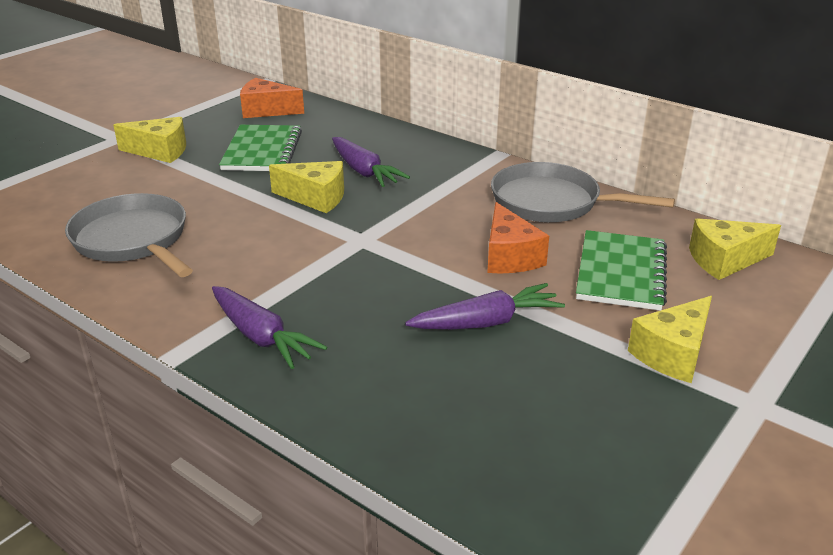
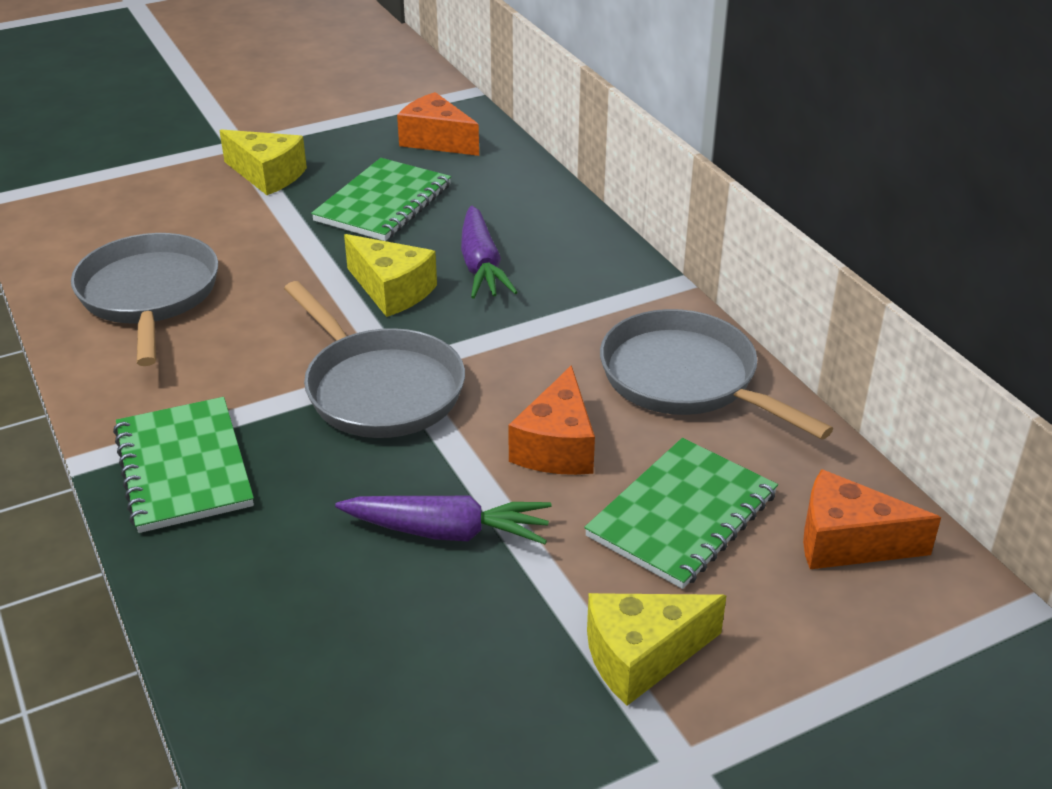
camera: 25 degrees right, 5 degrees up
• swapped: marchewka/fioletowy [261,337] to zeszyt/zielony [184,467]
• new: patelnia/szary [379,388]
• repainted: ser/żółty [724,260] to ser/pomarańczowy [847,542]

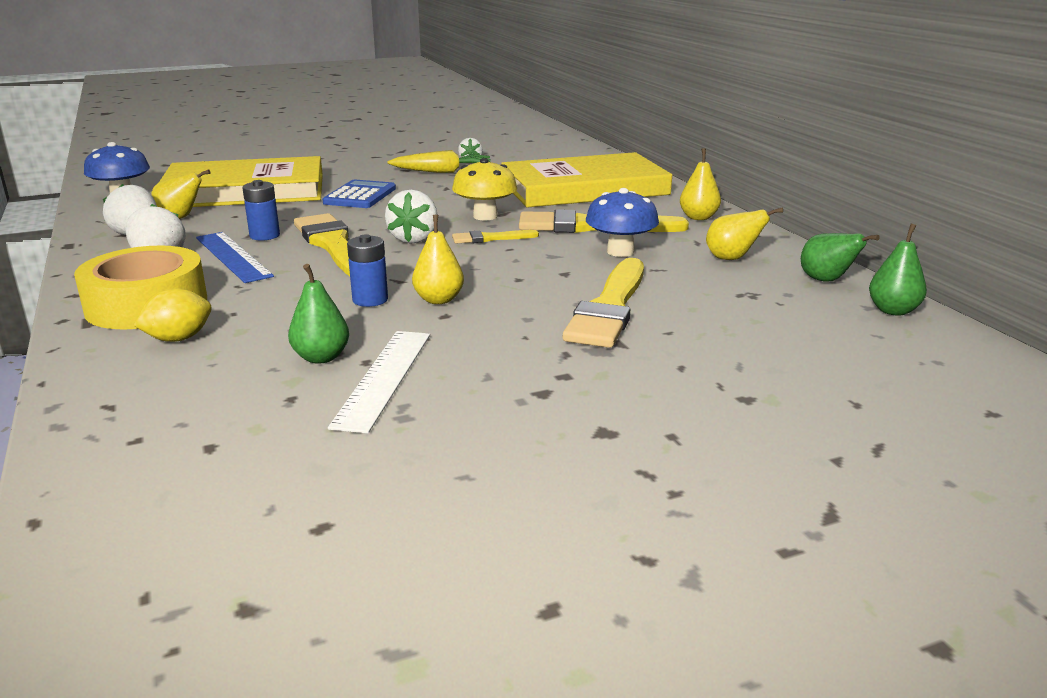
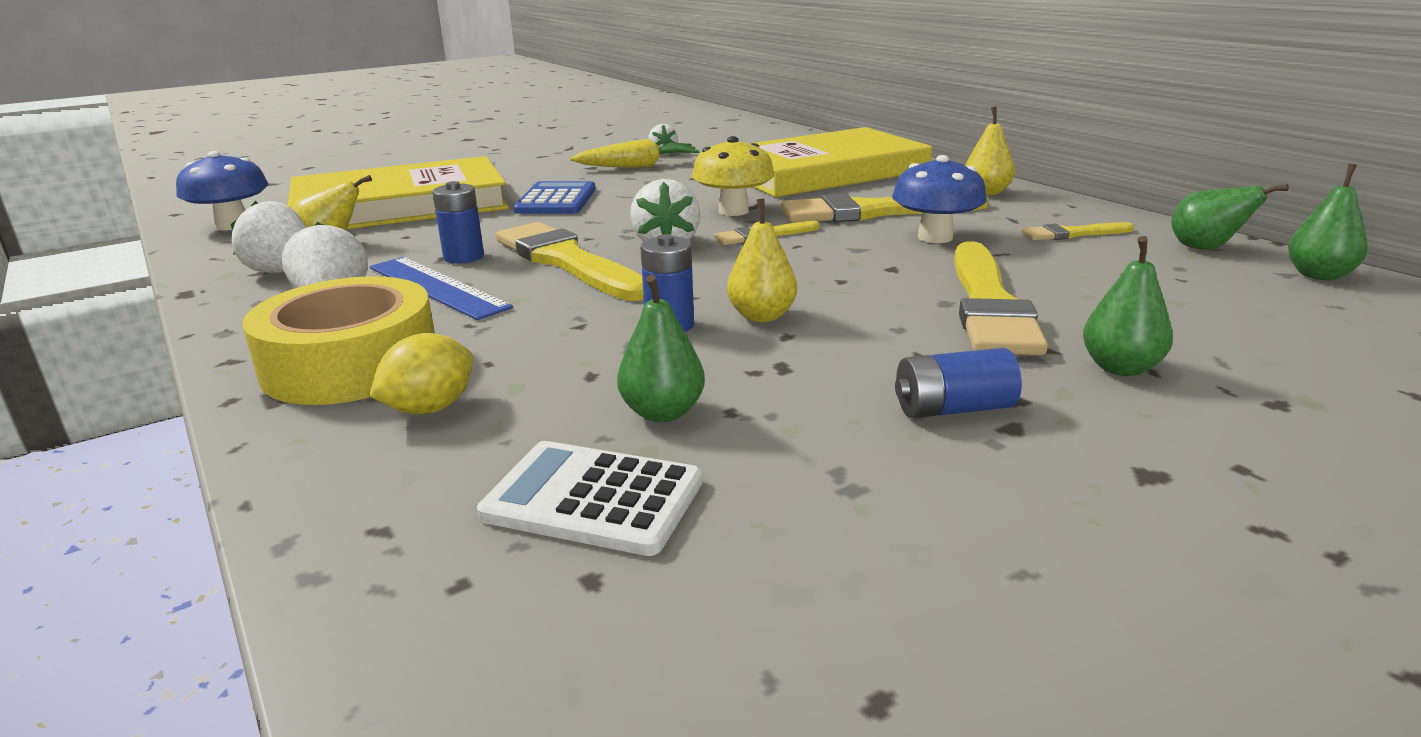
camera: 10 degrees left, 0 degrees up
• new: kalkulator/biały [593,499]
• new: bateria/niebieski [953,409]
• swapped: gruszka/żółty [732,259] to pędzel/żółty [1072,234]
• new: gruszka/zielony [1120,368]
• gone: linijka/biały [384,378]

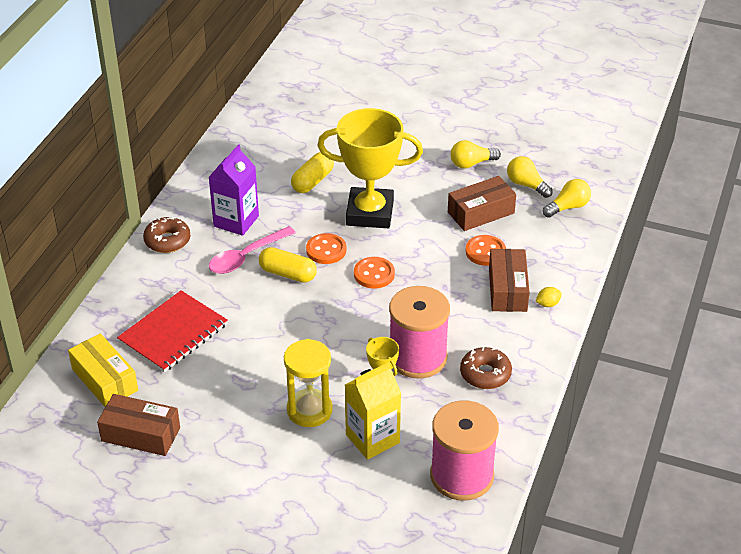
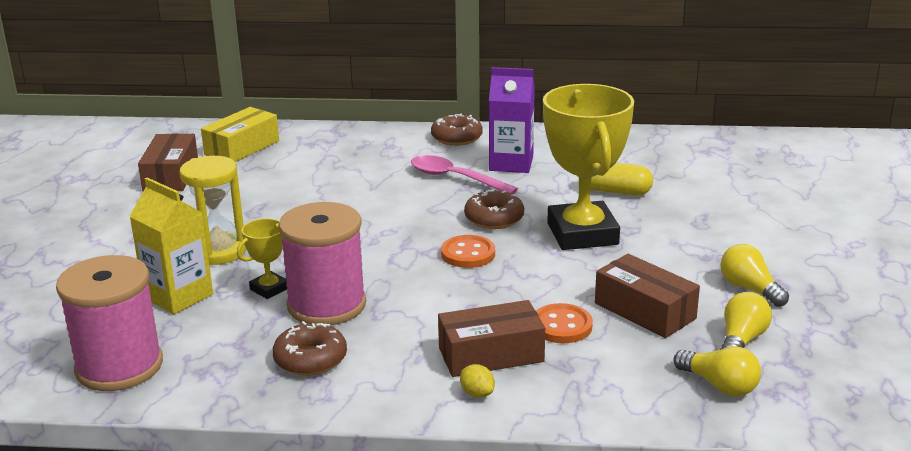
camera: 75 degrees right, 15 degrees down
• swapped: guzik/pomarańczowy [326,250] to donut/brązowy [494,218]
• gone: zeszyt/czerwony [173,333]
• gone: kapsułka/żółty [288,274]

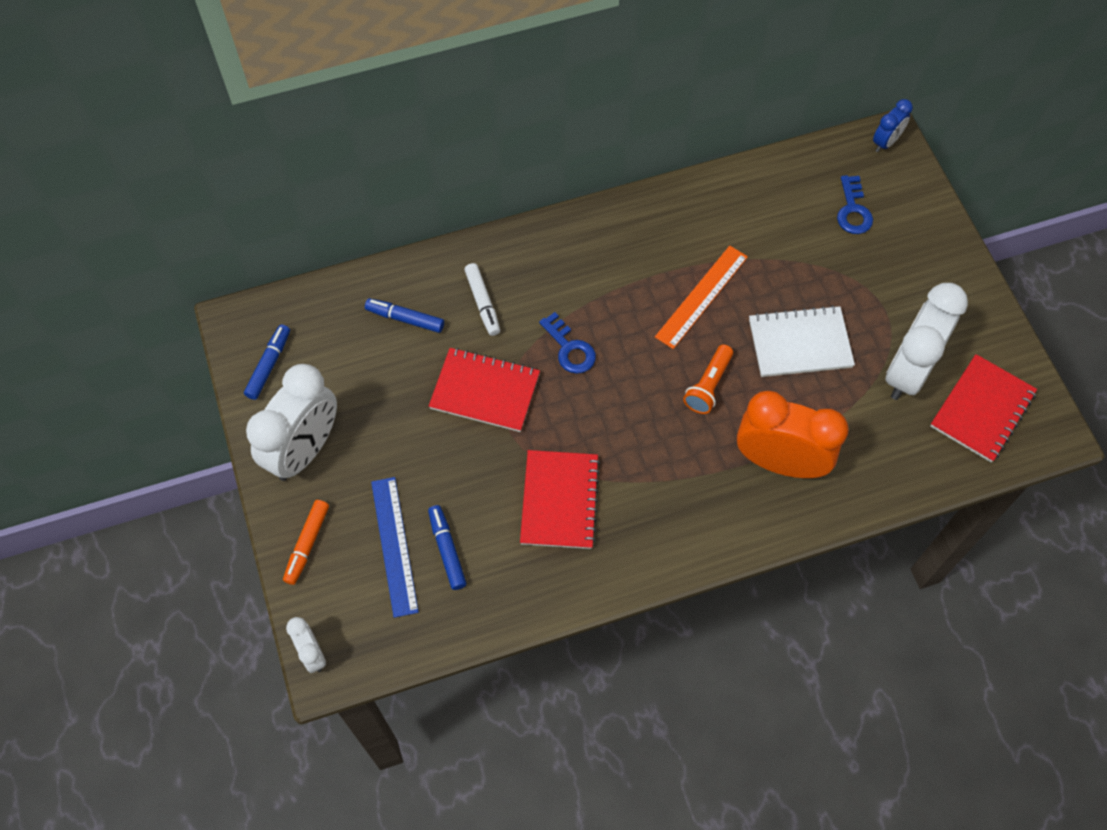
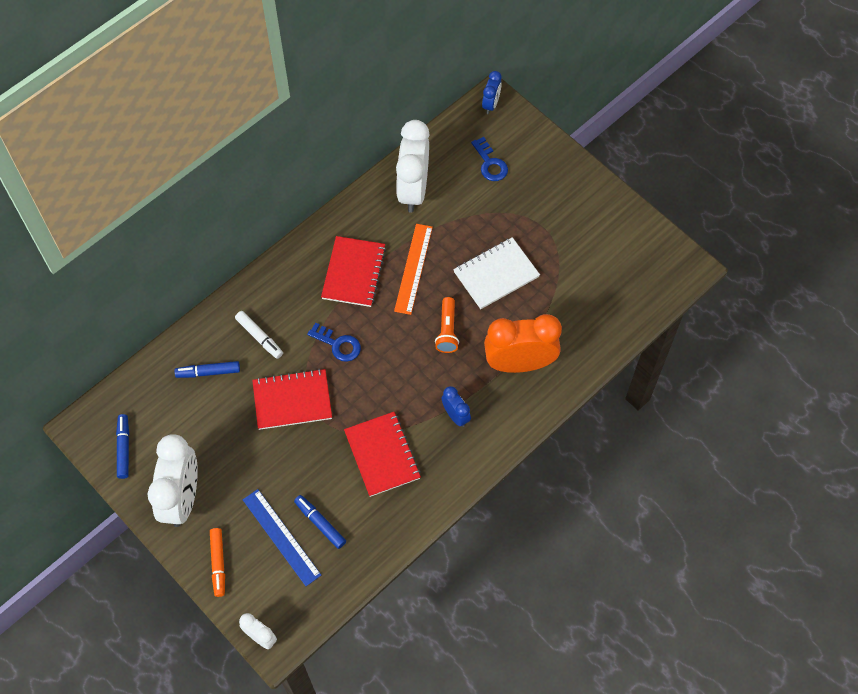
camera: 25 degrees left, 0 degrees up
• shifted: zeszyt/czerwony [982,409] to [353,273]
• shifted: budzik/biały [908,371] to [413,190]
• new: budzik/niebieski [455,415]

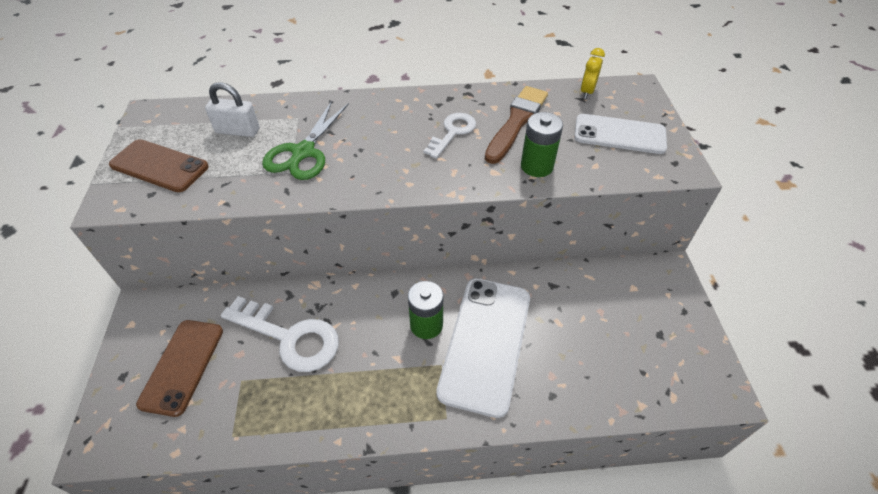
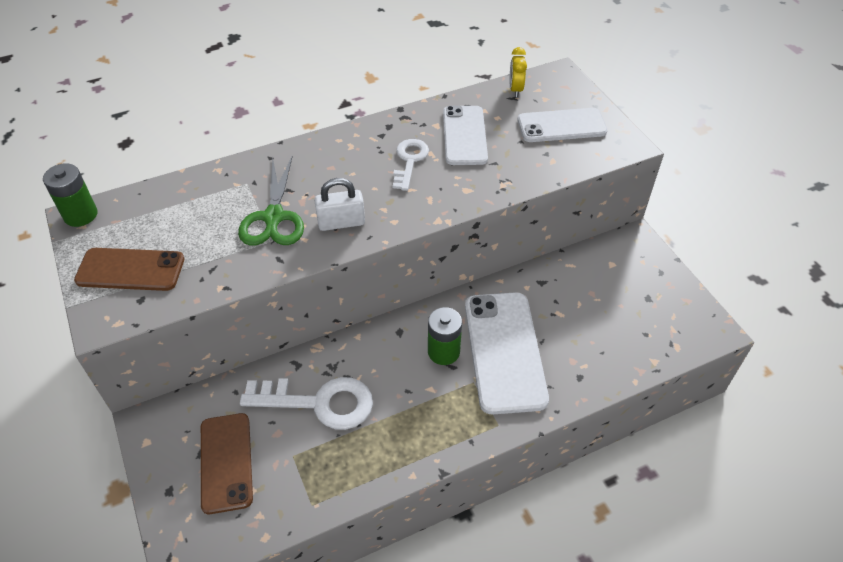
camera: 20 degrees left, 0 degrees up
• shifted: bateria/zielony [537,166] to [80,215]
• shifted: kłódka/biały [237,131] to [341,222]
• swapped: pędzel/brązowy [516,122] to telefon/biały [464,135]

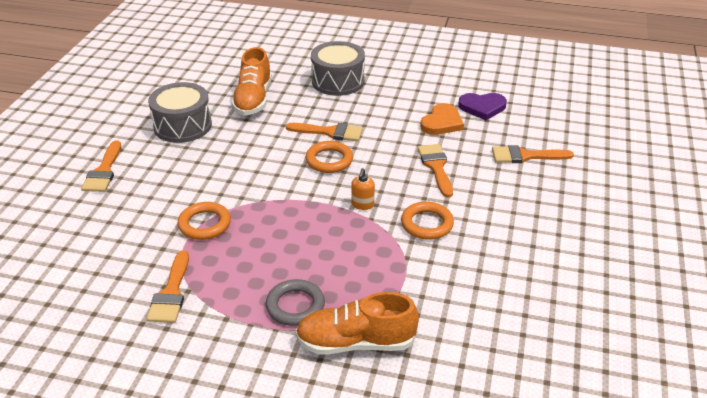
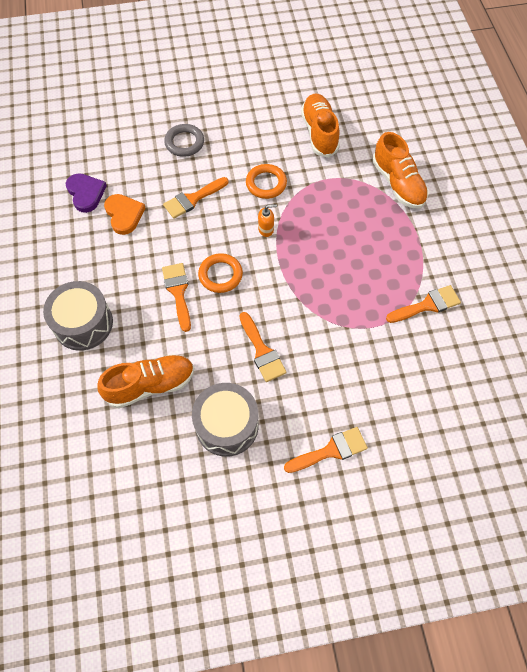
camera: 115 degrees left, 25 degrees up
• rotated: serce/pomarańczowy [442,122] = [124,215] 60 degrees clockwise
• shifted: pierścień/szary [295,306] to [184,142]
• shifted: pędzel/pomarańczowy [525,156] to [262,351]
• new: but/pomarańczowy [319,133]
• gone: pierścień/pomarańczowy [204,224]

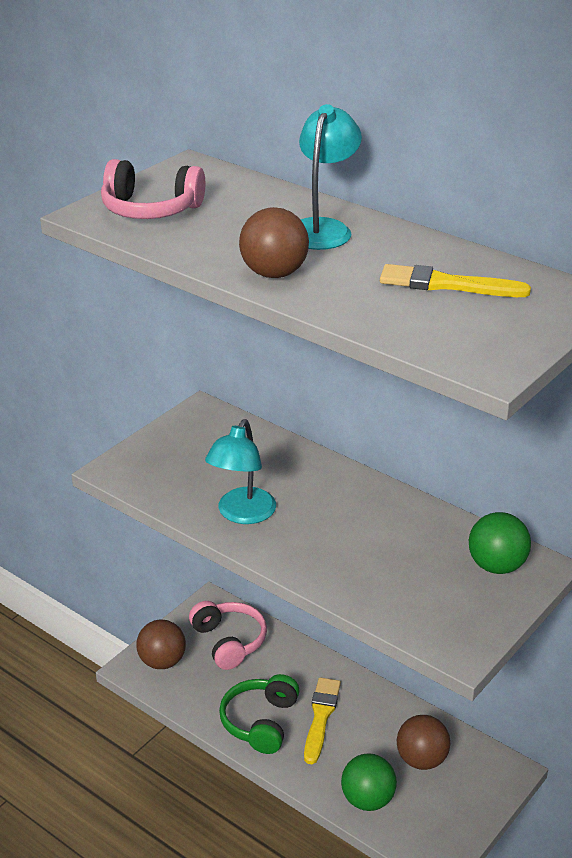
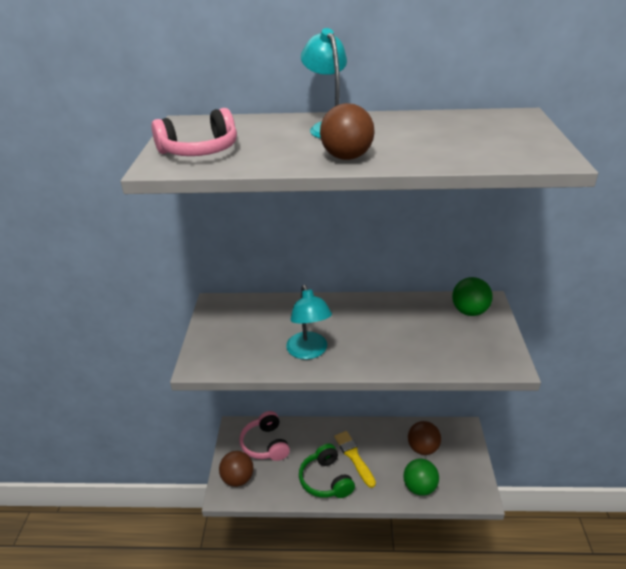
camera: 35 degrees left, 0 degrees up
• rotated: słuchawki/różowy [229,641] = [266,444] 135 degrees counterclockwise
• gone: pędzel/żółty [446,284]

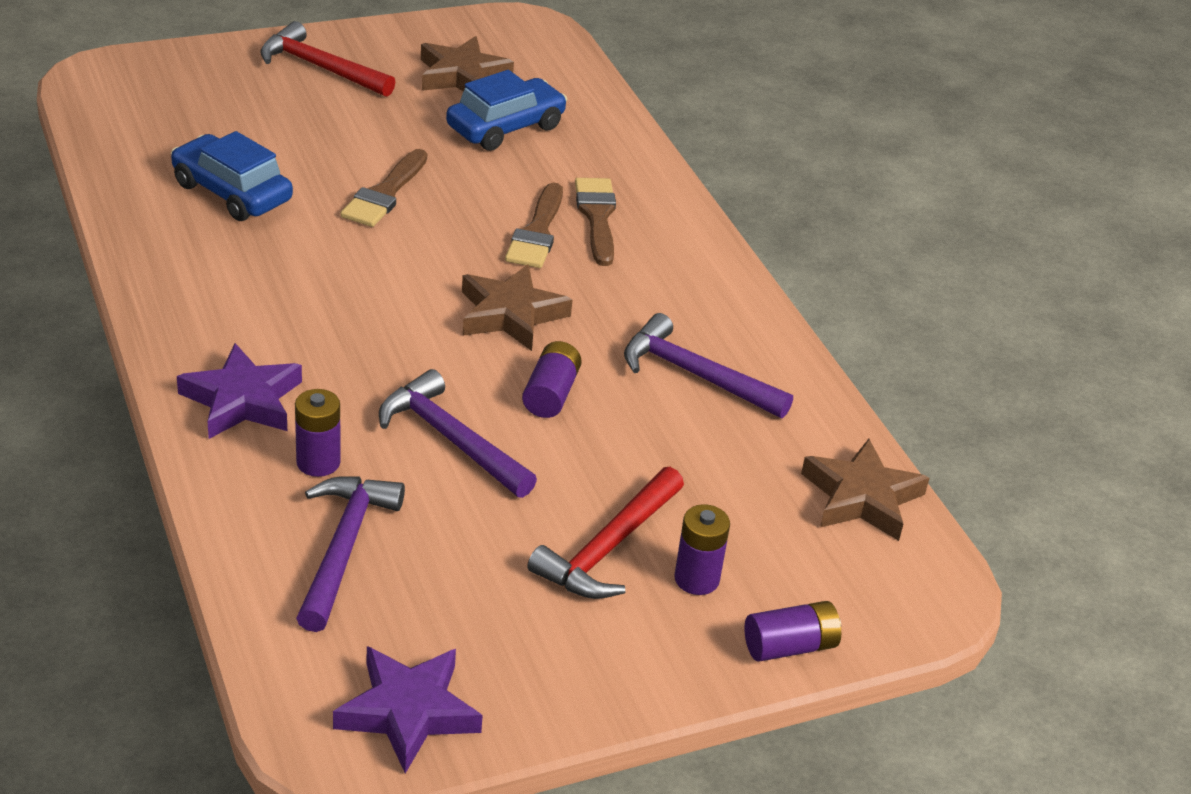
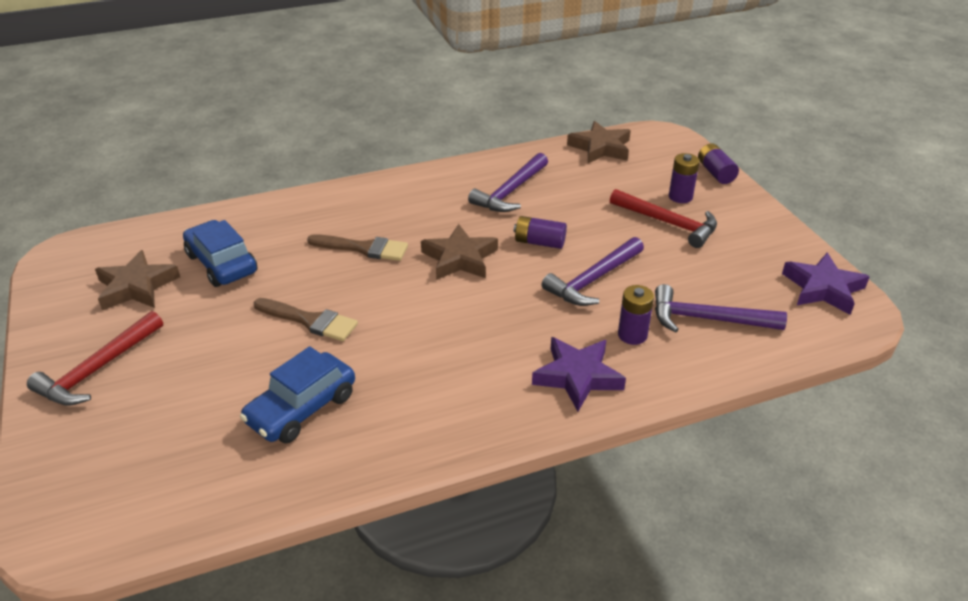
camera: 85 degrees left, 0 degrees up
• gone: pędzel/brązowy [597,217]

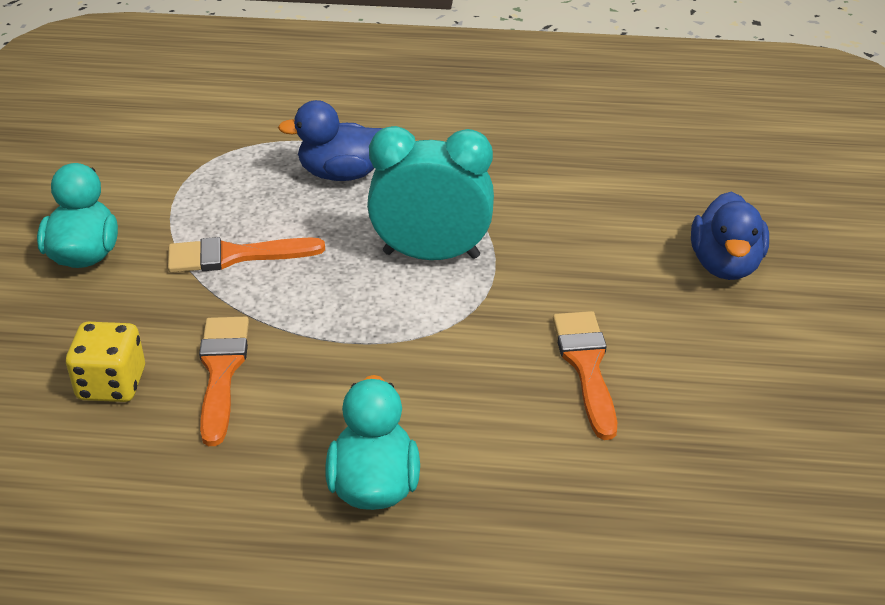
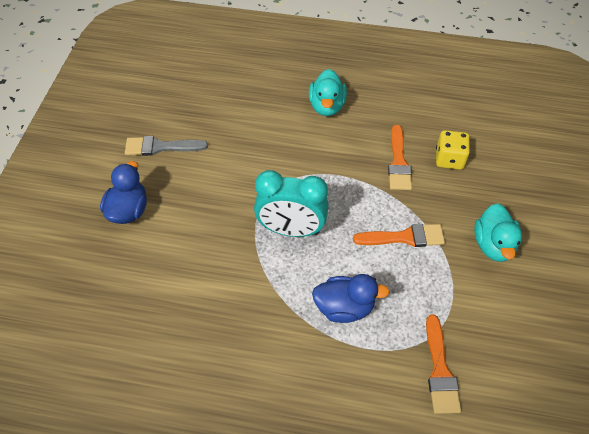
camera: 175 degrees left, 15 degrees up
• new: pędzel/szary [161,147]
• shifted: pędzel/pomarańczowy [586,366] to [440,370]

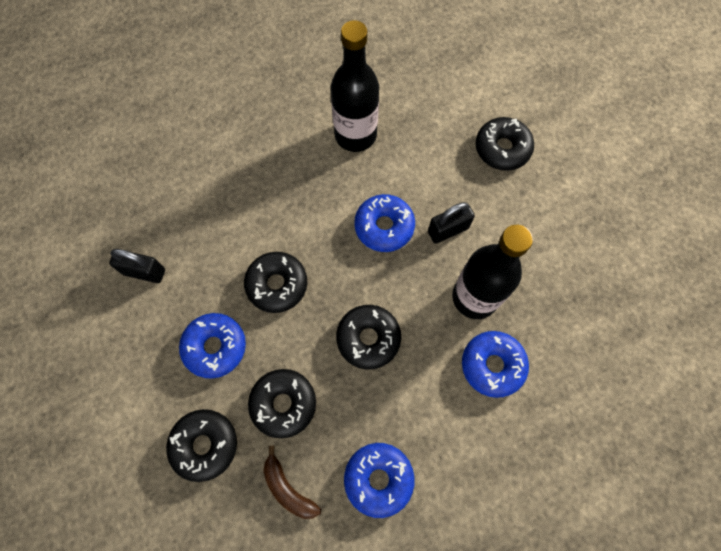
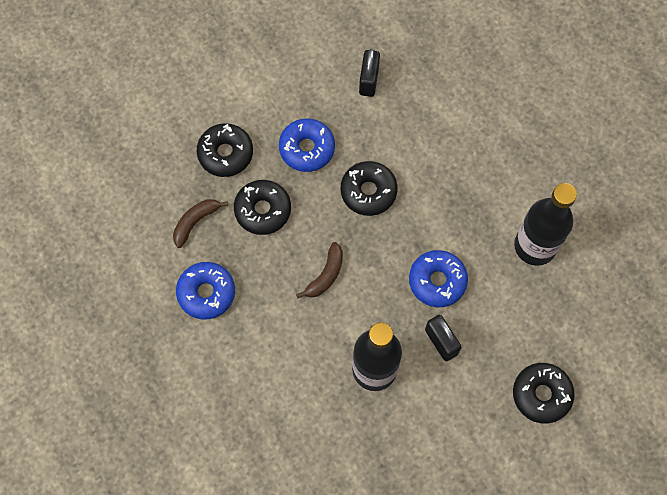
camera: 85 degrees right, 0 degrees up
• swapped: donut/czarny [368,338] to banan/brązowy [325,275]
• gone: donut/niebieski [492,365]

